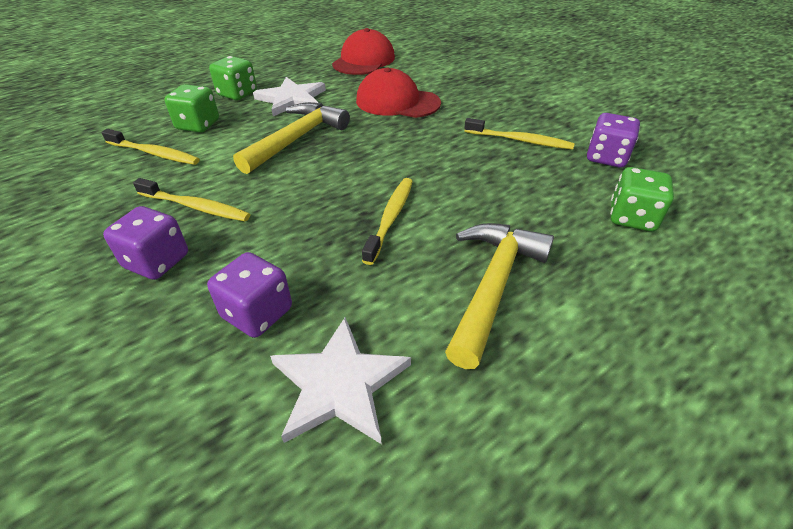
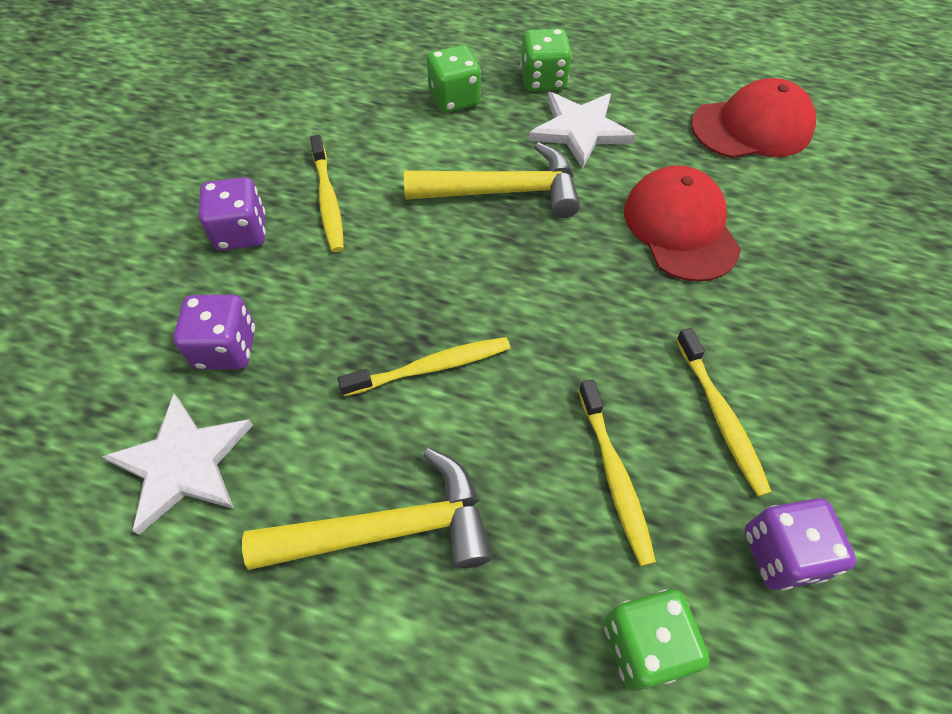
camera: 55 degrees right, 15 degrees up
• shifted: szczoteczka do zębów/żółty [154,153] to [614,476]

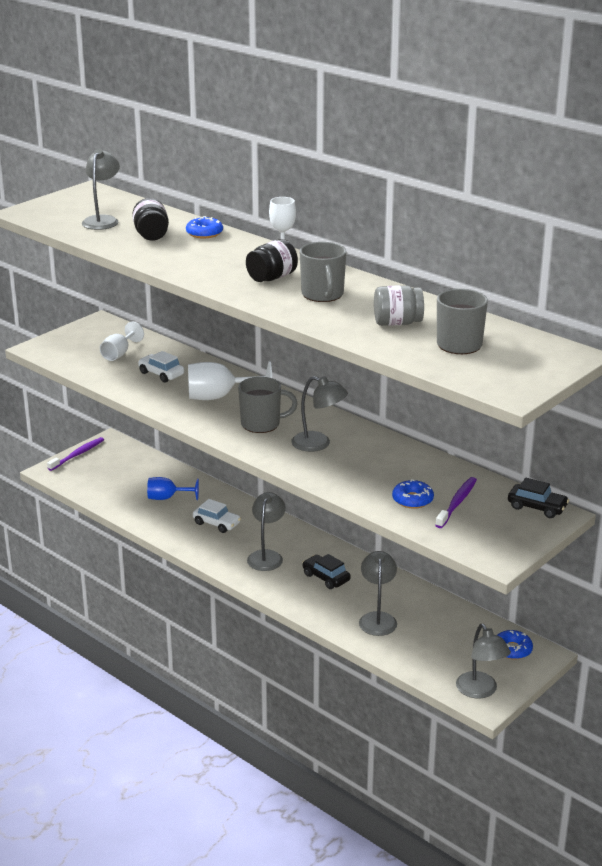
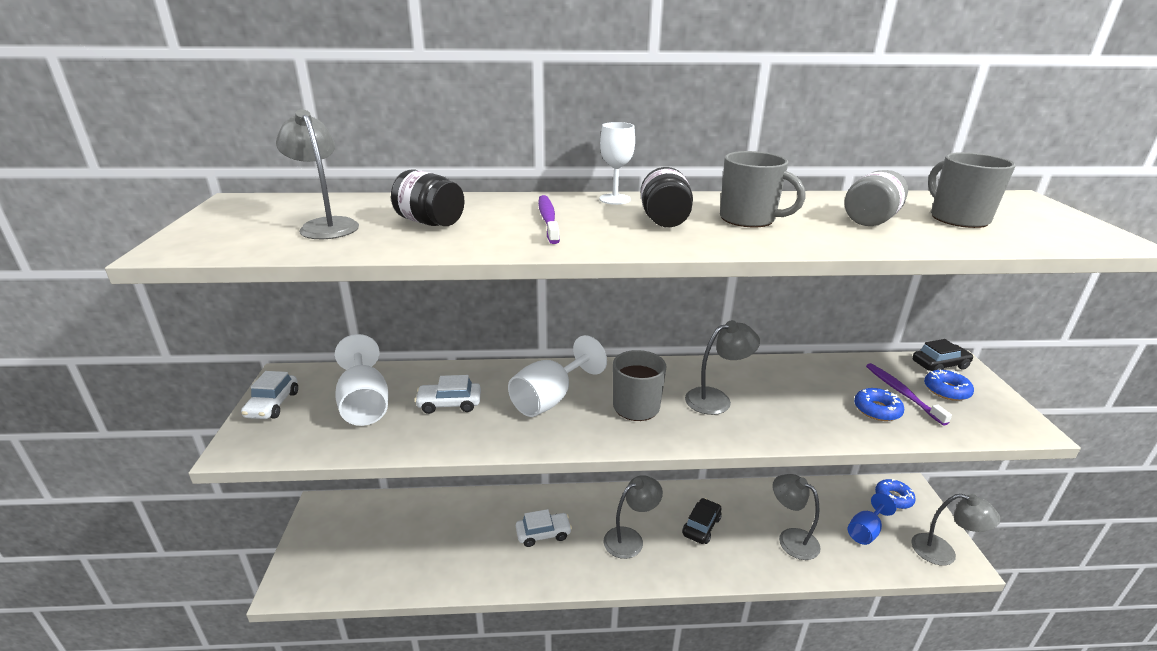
camera: 45 degrees left, 0 degrees up
• new: samochód/biały [272,404]
• scaled: kielich/biały [119,354] = [365,404] x1.52
• shifted: szczoteczka do zębów/fioletowy [77,454] to [548,219]
• rotated: lampka/szary [266,556] = [630,539] 90 degrees clockwise
• rotated: samochód/czarny [326,577] = [701,526] 120 degrees clockwise
• shifted: kielich/niebieski [167,498] to [865,531]
• shifted: donut/niebieski [204,233] to [946,390]

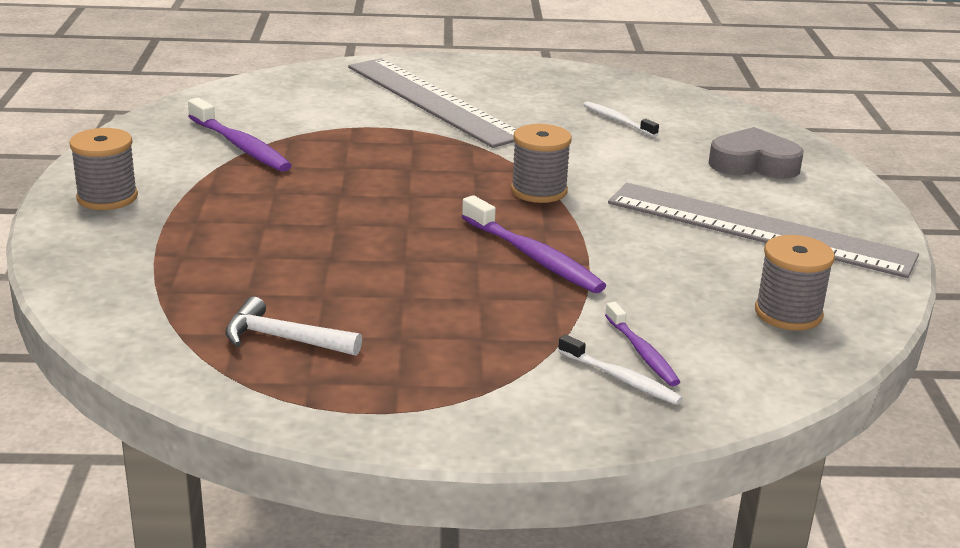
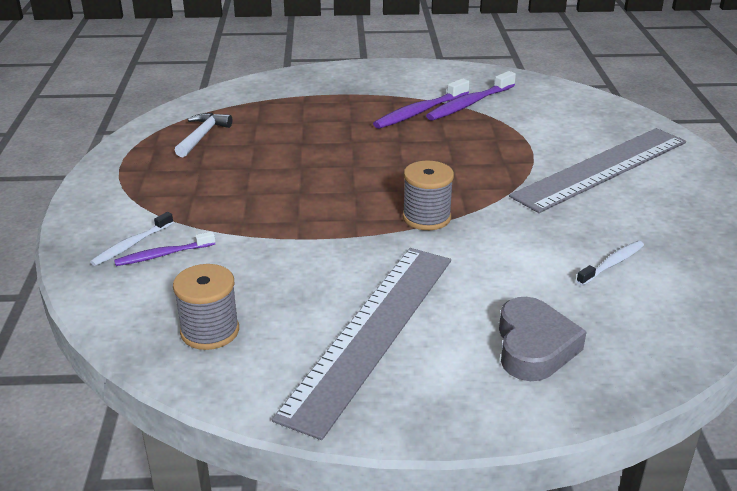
camera: 90 degrees right, 5 degrees up
• shifted: szczoteczka do zębów/fioletowy [533,256] to [420,111]
• gone: szpulka/szary [107,197]

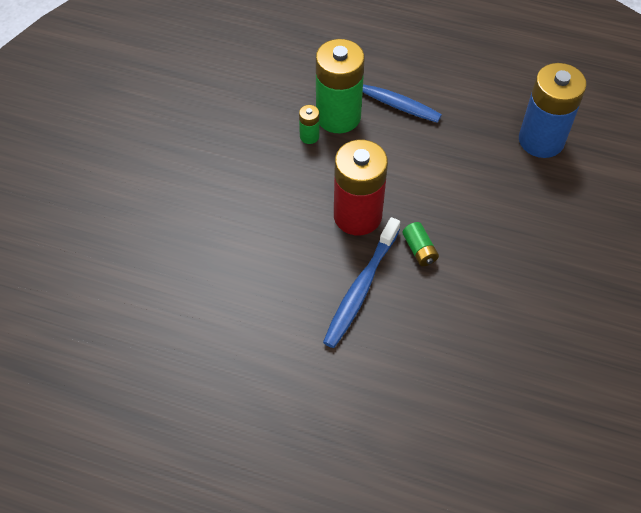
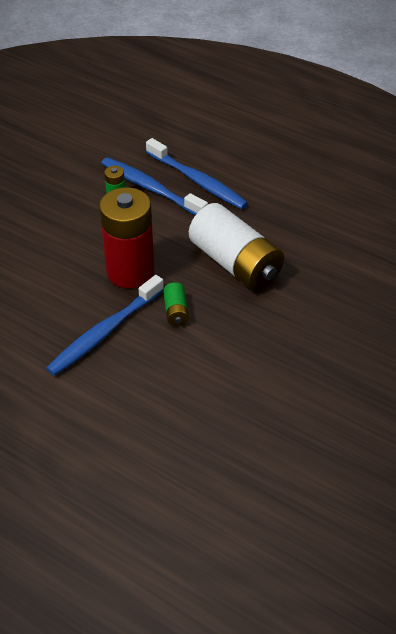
camera: 15 degrees right, 10 degrees down
• swapped: bateria/zielony [338,116] to szczoteczka do zębów/niebieski [151,188]
• new: bateria/biały [235,263]
• gone: bateria/niebieski [541,140]

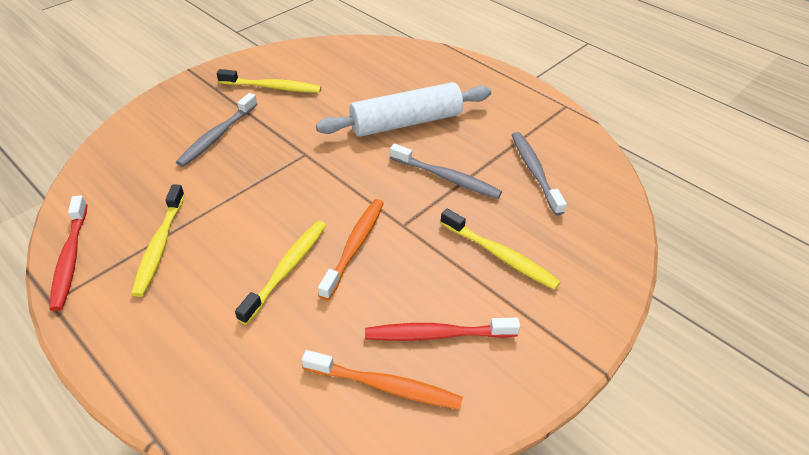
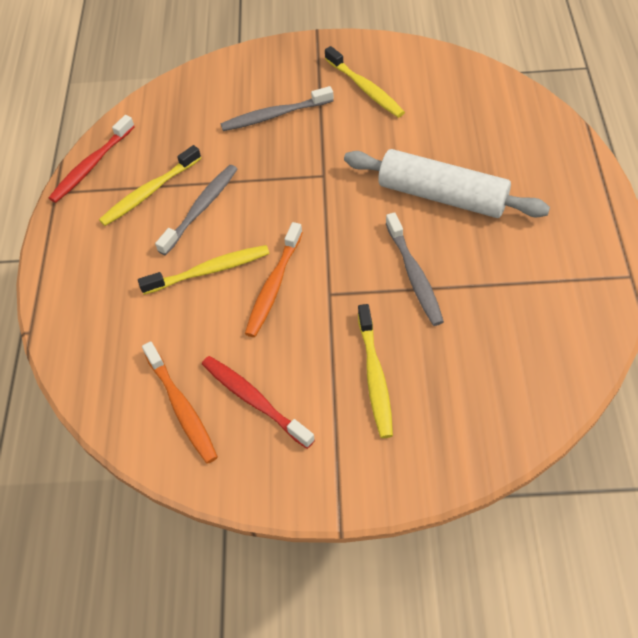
camera: 50 degrees right, 10 degrees up
• shifted: szczoteczka do zębów/szary [534,171] to [201,208]
• rotated: szczoteczka do zębów/pomarańczowy [354,246] = [274,286] 135 degrees clockwise

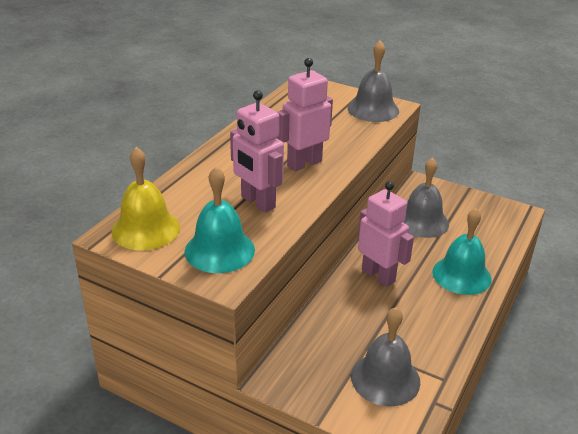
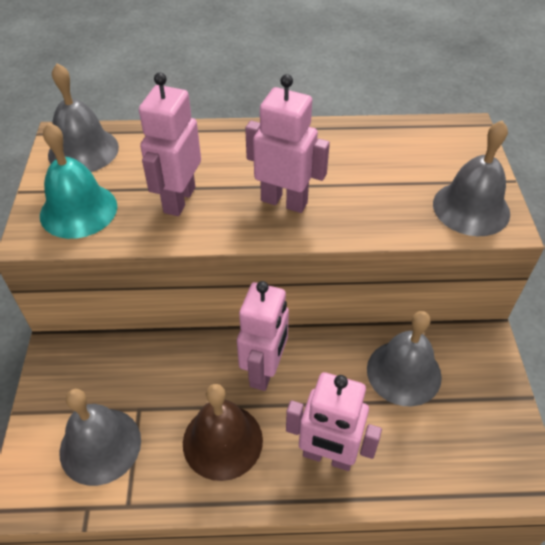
camera: 60 degrees right, 15 degrees up
• repainted: dzwonek/żółty [146,229] to dzwonek/szary [83,150]
• new: dzwonek/brązowy [222,441]
• swapped: dzwonek/turkusowy [461,275] to robot/różowy [327,456]

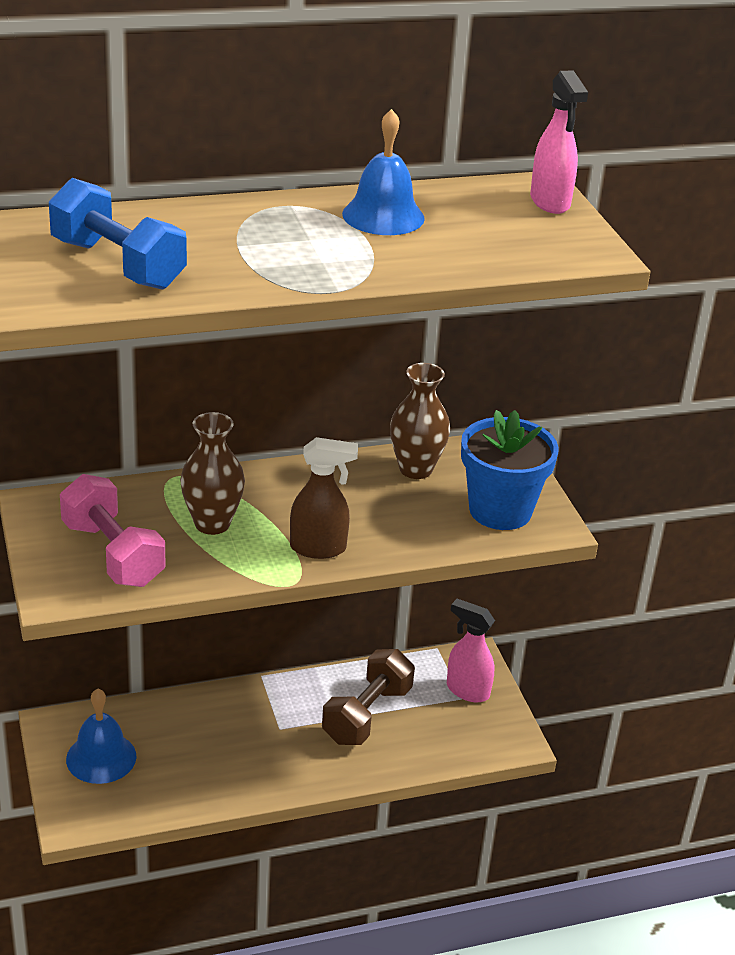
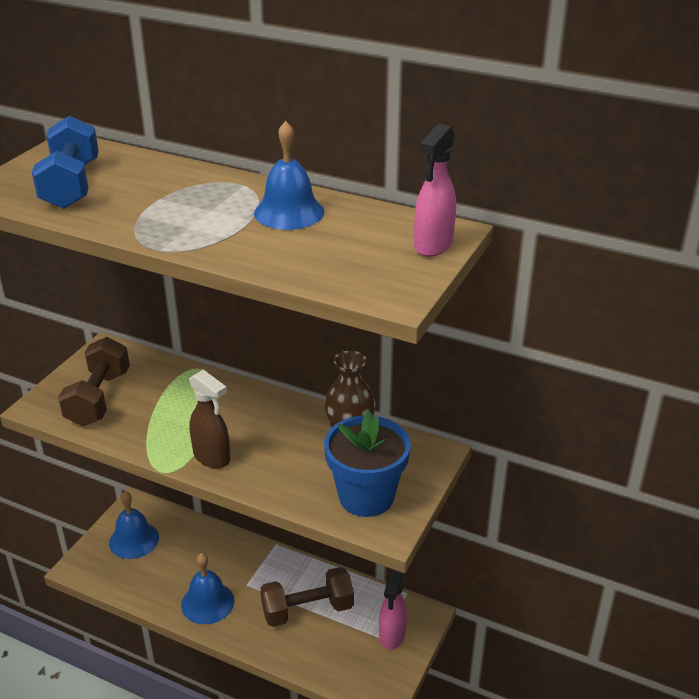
camera: 45 degrees right, 0 degrees up
• repainted: hantel/różowy [113,554] to hantel/brązowy [98,398]
• new: dzwonek/niebieski [207,602]
• rotated: spryskiwacz/różowy [467,690] = [392,635] 150 degrees counterclockwise
• gone: wazon/brązowy [212,523]

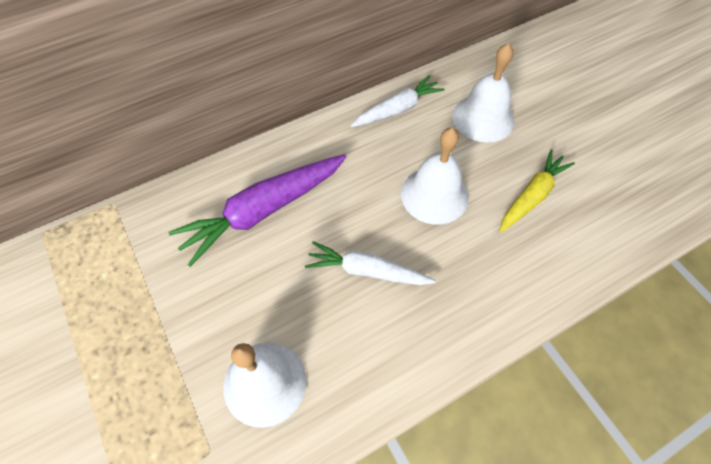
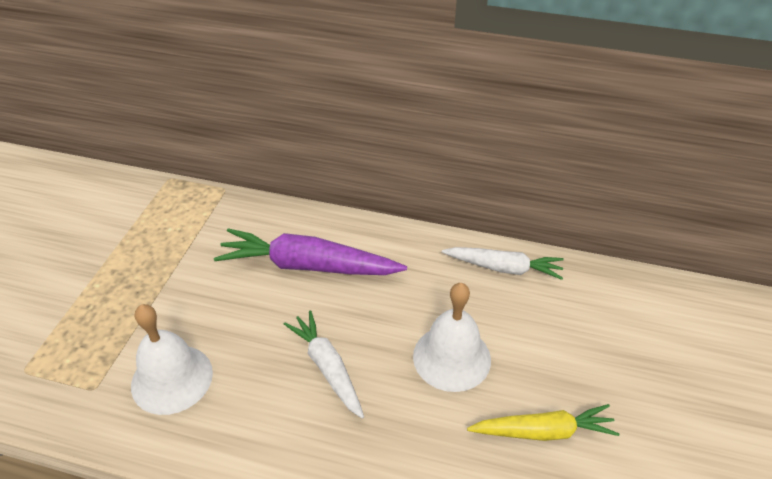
camera: 45 degrees right, 15 degrees down
• gone: dzwonek/biały [483,118]

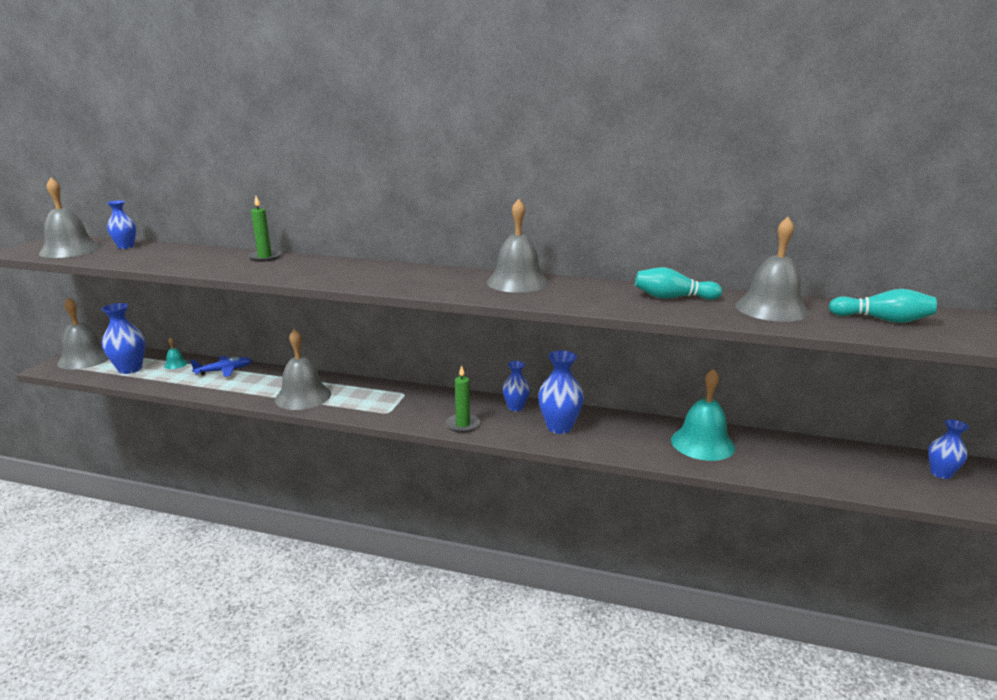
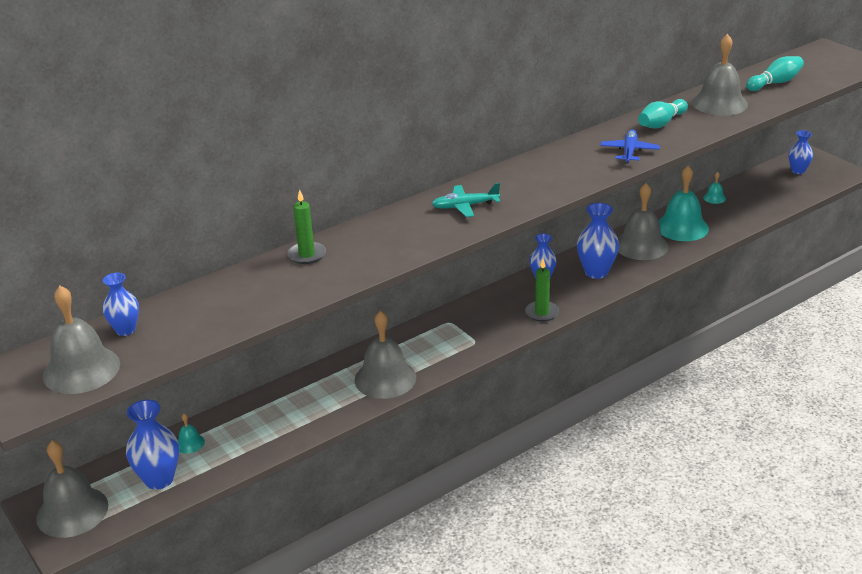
camera: 50 degrees left, 10 degrees up
• new: samolot/turkusowy [465,206]
• shifted: samolot/niebieski [224,371] to [629,151]
• shifted: dzwonek/szary [517,282] to [641,245]
• new: dzwonek/turkusowy [714,198]

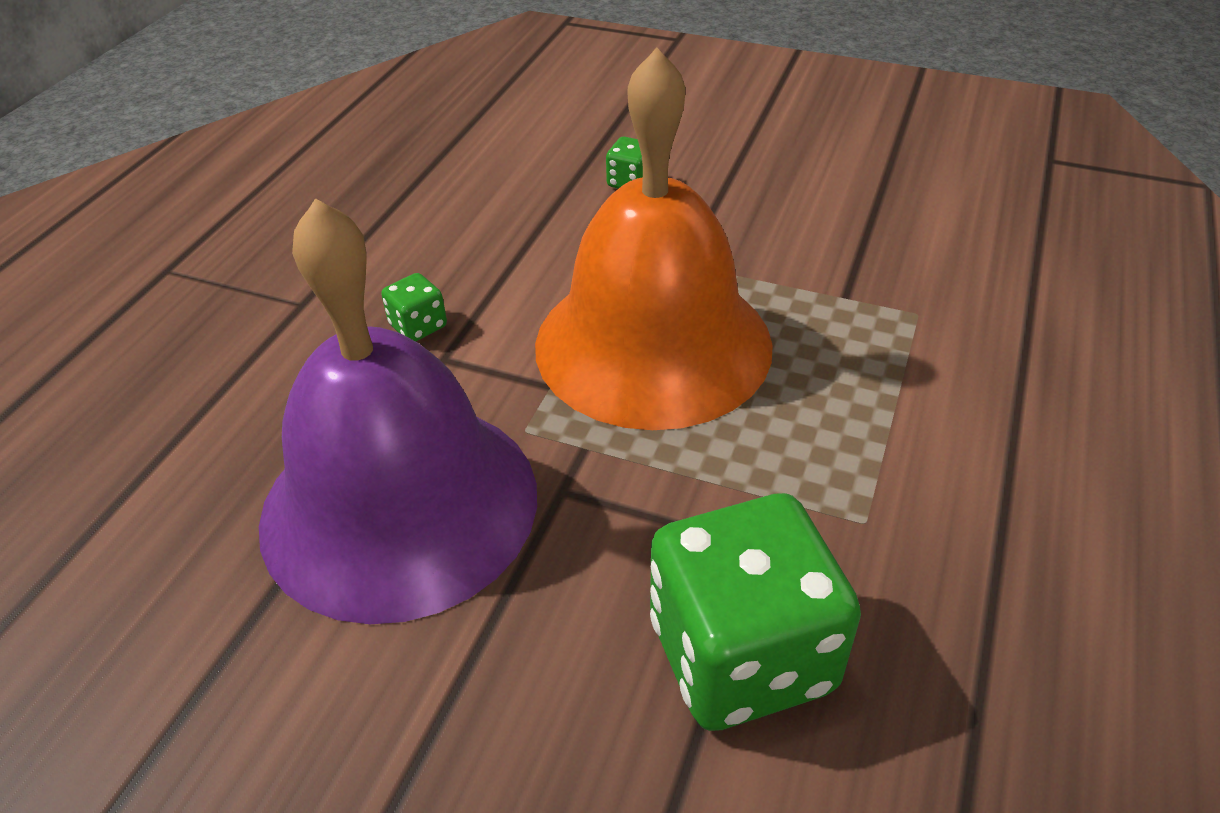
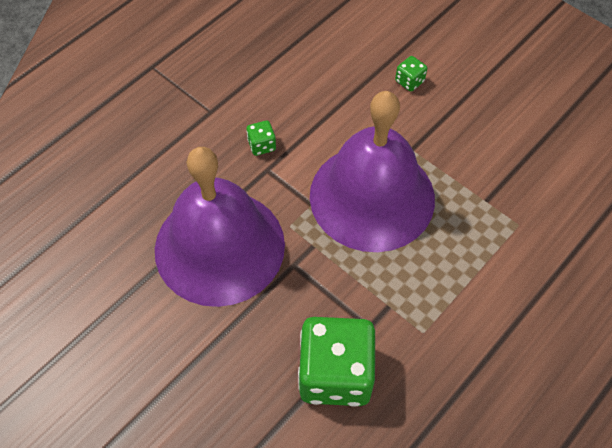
camera: 20 degrees right, 15 degrees up
• repainted: dzwonek/pomarańczowy [653,344] to dzwonek/fioletowy [372,196]

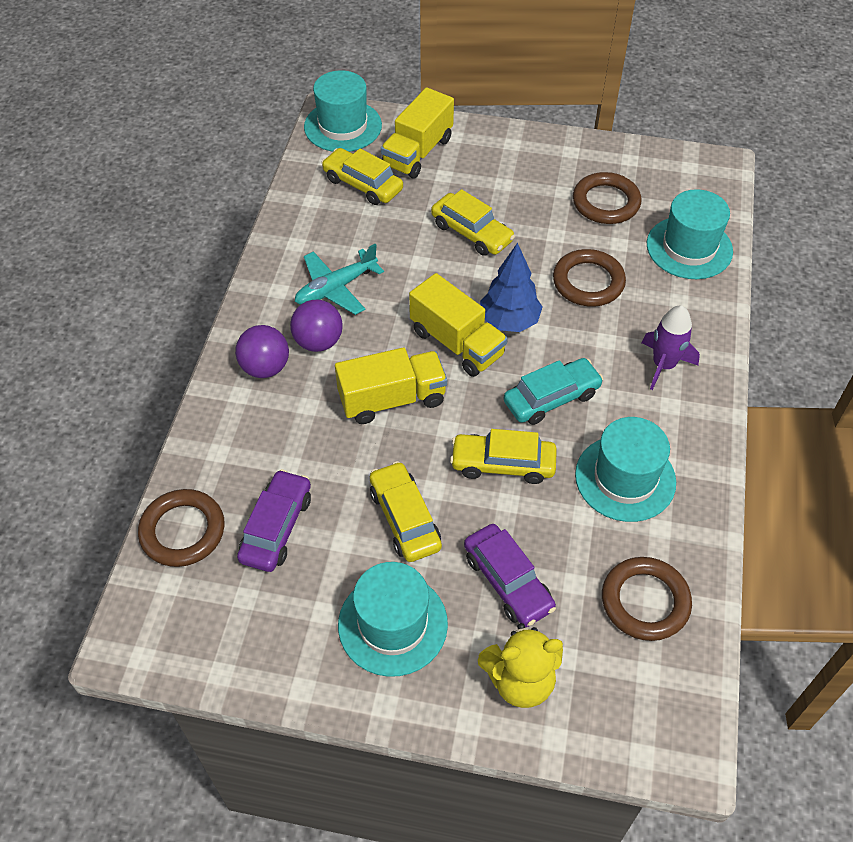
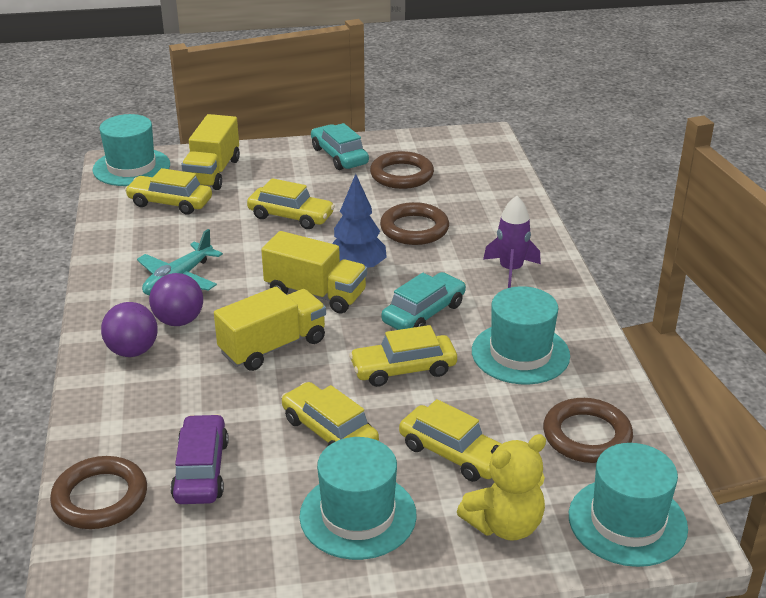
camera: 20 degrees left, 20 degrees down
• new: samochód/turkusowy [339,156]
• repainted: samochód/fioletowy [507,581] to samochód/żółty [453,453]
• shifted: kapelusz/turkusowy [689,248] to [627,522]

